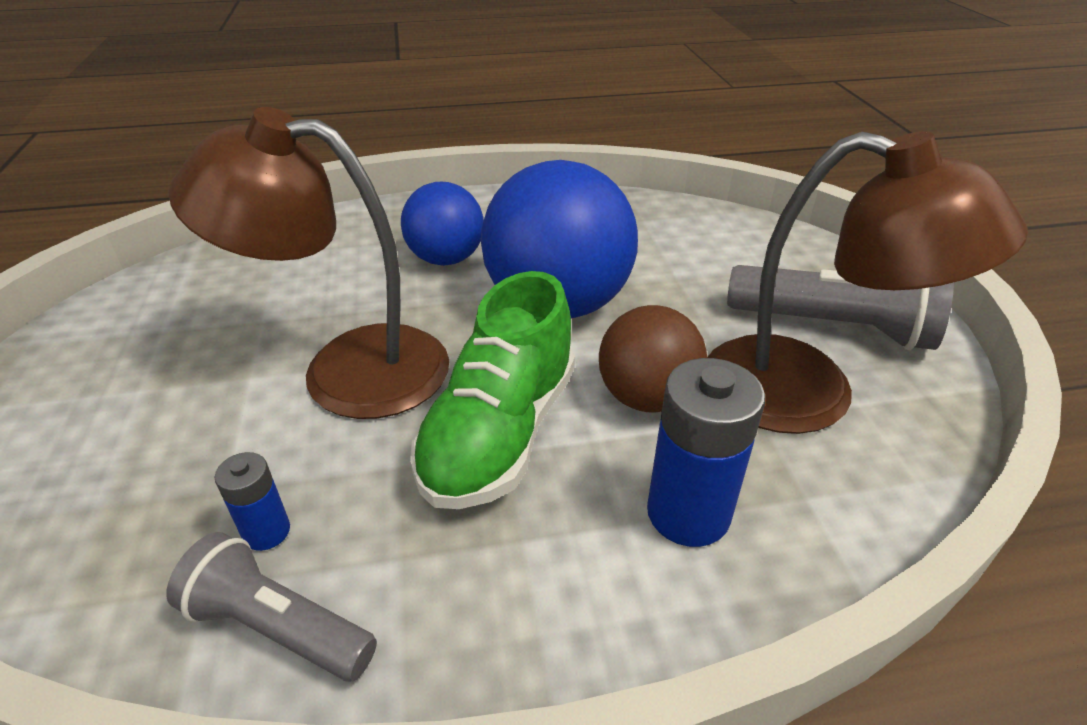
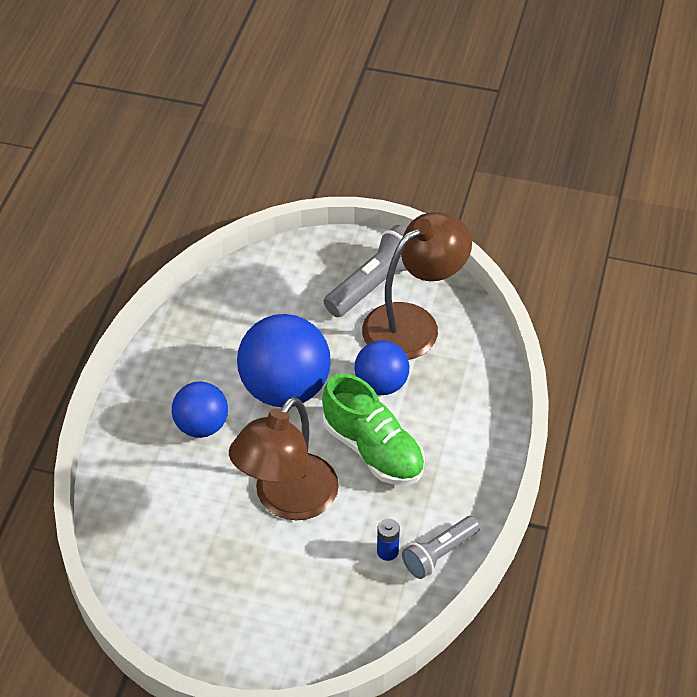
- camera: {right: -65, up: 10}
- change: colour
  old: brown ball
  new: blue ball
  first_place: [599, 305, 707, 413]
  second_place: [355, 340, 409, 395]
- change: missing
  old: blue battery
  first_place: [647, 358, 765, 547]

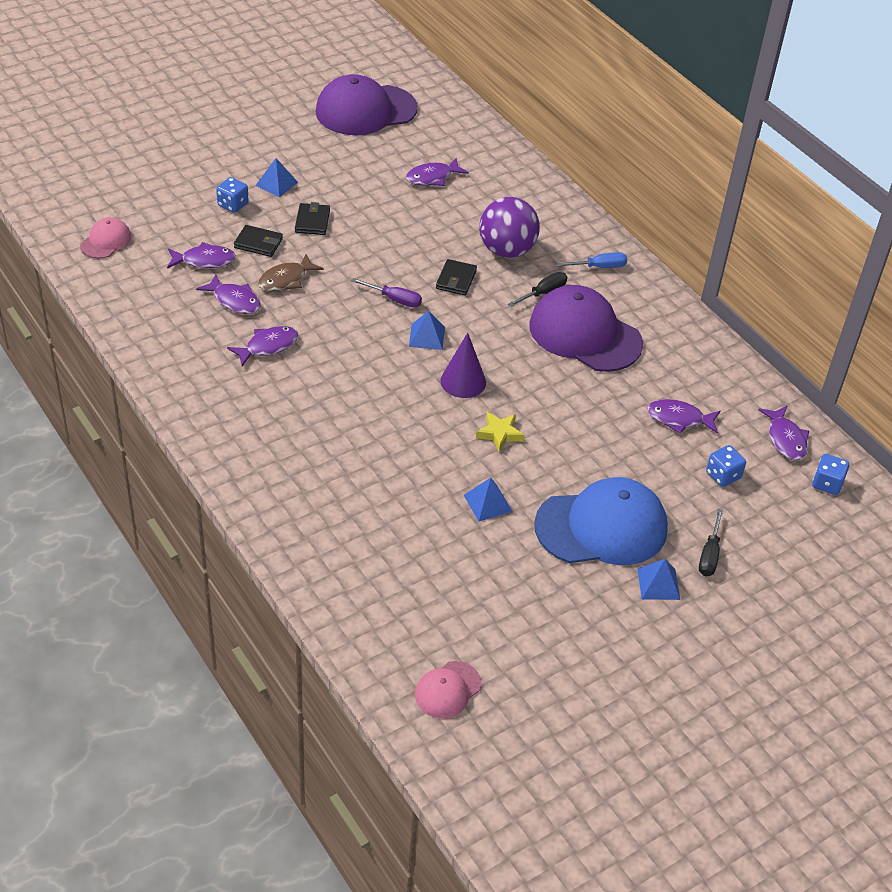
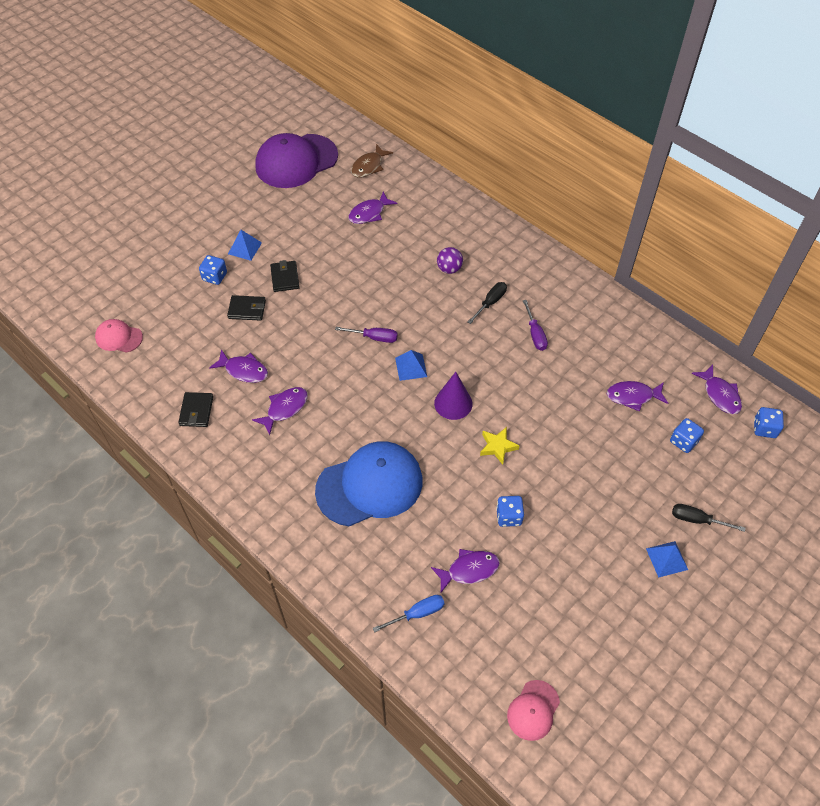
- camera: {right: -10, up: 10}
- change: size
  old: purple ball
  first_place: [479, 197, 540, 258]
  second_place: [437, 247, 463, 274]
  factor: 0.53
- change: spun
  old: pink cap
  first_place: [80, 217, 131, 259]
  second_place: [95, 319, 143, 353]
  degrees: -90
- change: relocated
  old: purple fish
  first_place: [167, 242, 236, 269]
  second_place: [431, 549, 500, 592]
- change: relocated
  old: blue screwdriver
  first_place: [556, 252, 627, 268]
  second_place: [373, 595, 445, 633]
- change: relocated
  old: brown fish
  first_place: [258, 254, 324, 291]
  second_place: [351, 144, 393, 178]
- change: relocated
  old: black wallet
  first_place: [436, 259, 477, 296]
  second_place: [178, 392, 213, 427]
- change: exchanged
  old: purple cap
  new: purple screwdriver
  first_place: [529, 285, 643, 372]
  second_place: [523, 300, 548, 351]
- change: relocated
  old: blue cap
  first_place: [534, 477, 668, 565]
  second_place: [315, 441, 423, 526]
- change: exchanged
  old: blue pyramid
  new: blue dice
  first_place: [464, 478, 513, 522]
  second_place: [496, 496, 524, 527]
- change: spun
  old: black screwdriver
  first_place: [699, 509, 723, 576]
  second_place: [672, 504, 745, 532]
  degrees: 105

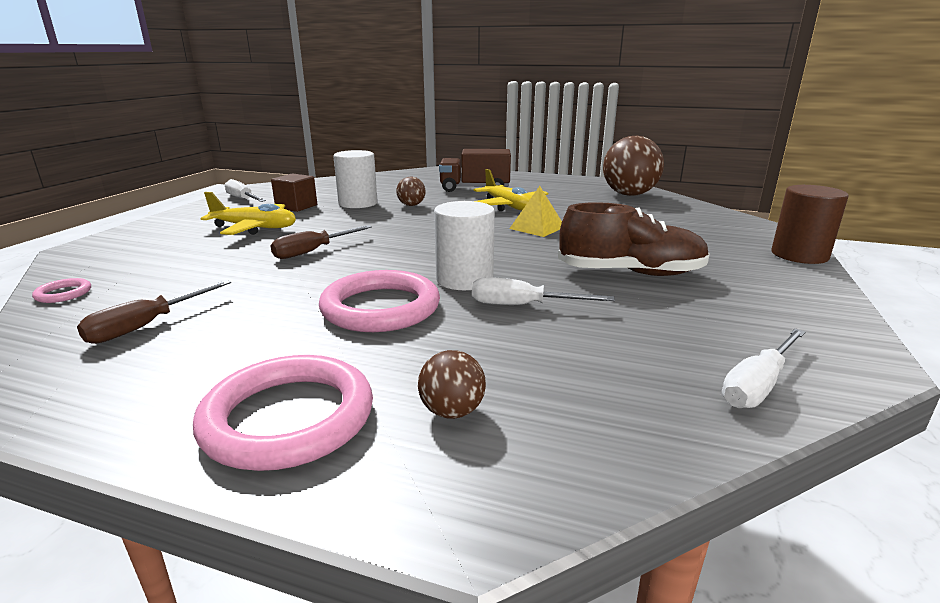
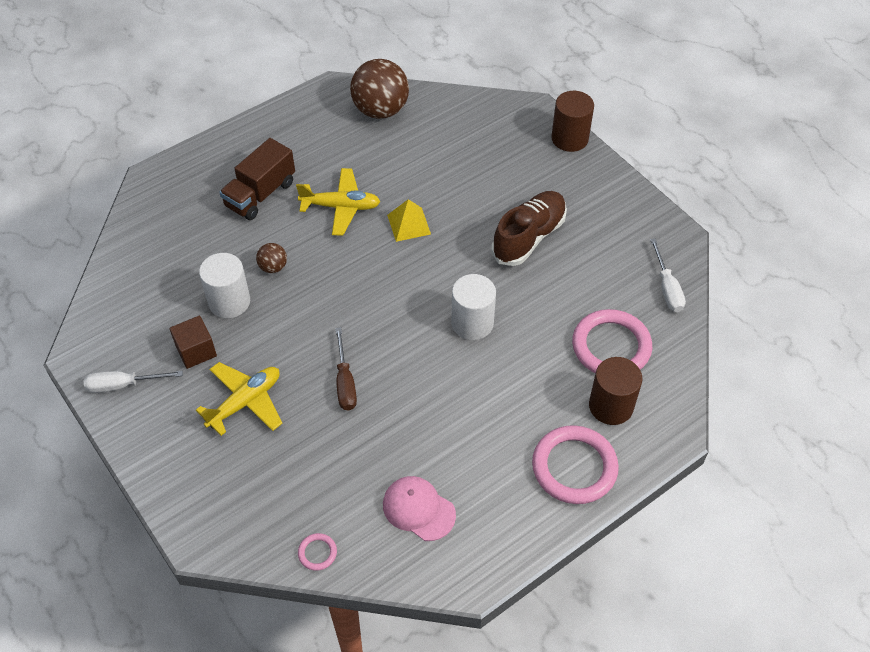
- camera: {right: -55, up: 30}
- change: relocated
  old: pink ring
  first_place: [319, 270, 440, 332]
  second_place: [572, 309, 652, 373]
- change: missing
  old: white screwdriver
  first_place: [472, 277, 615, 305]
- change: exchanged
  old: brown screwdriver
  new: pink cap
  first_place: [77, 280, 231, 344]
  second_place: [383, 476, 456, 541]
- change: exchanged
  old: brown ball
  new: brown cylinder
  first_place: [418, 350, 486, 419]
  second_place: [589, 357, 642, 425]

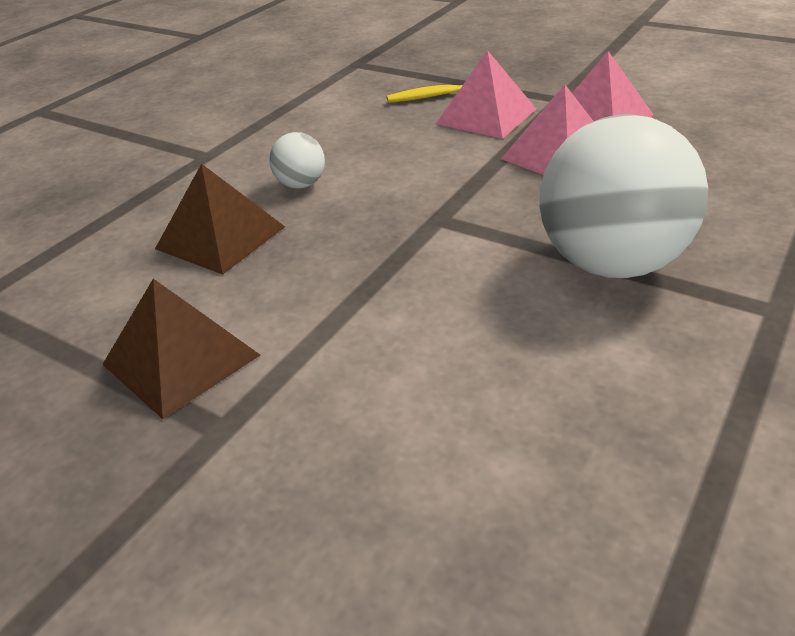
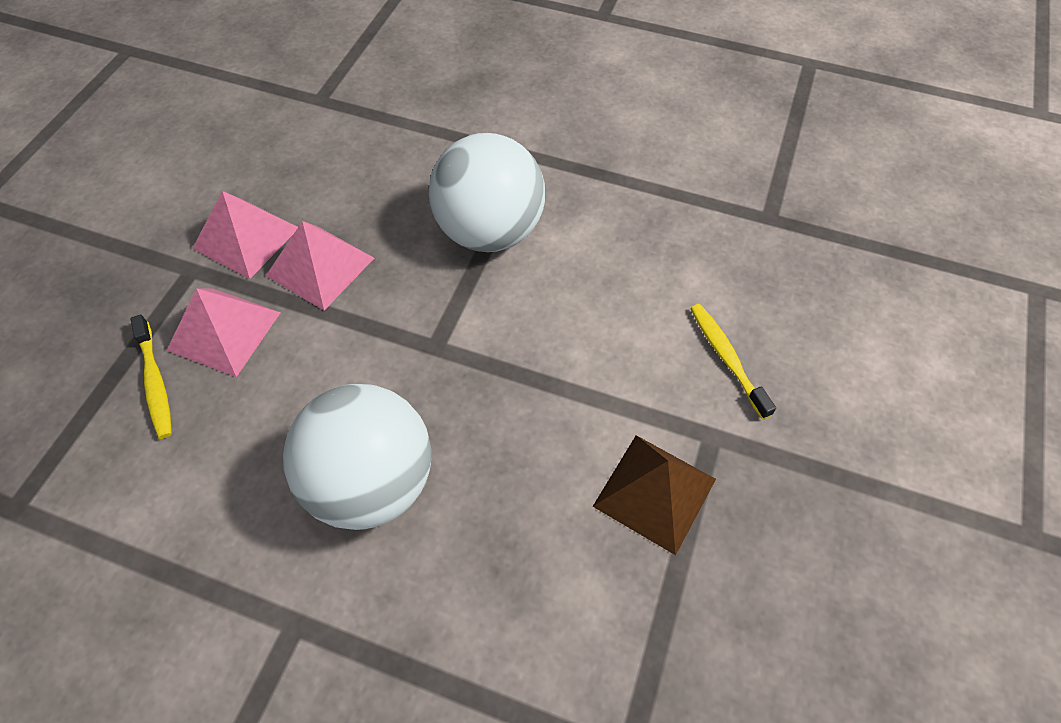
- camera: {right: -105, up: 20}
- change: size
  old: white ball
  first_place: [269, 132, 325, 189]
  second_place: [283, 384, 432, 530]
  factor: 2.28
- change: missing
  old: brown pyramid
  first_place: [155, 164, 285, 275]
- change: appeared
  new: yellow toothbrush
  second_place: [690, 304, 776, 419]

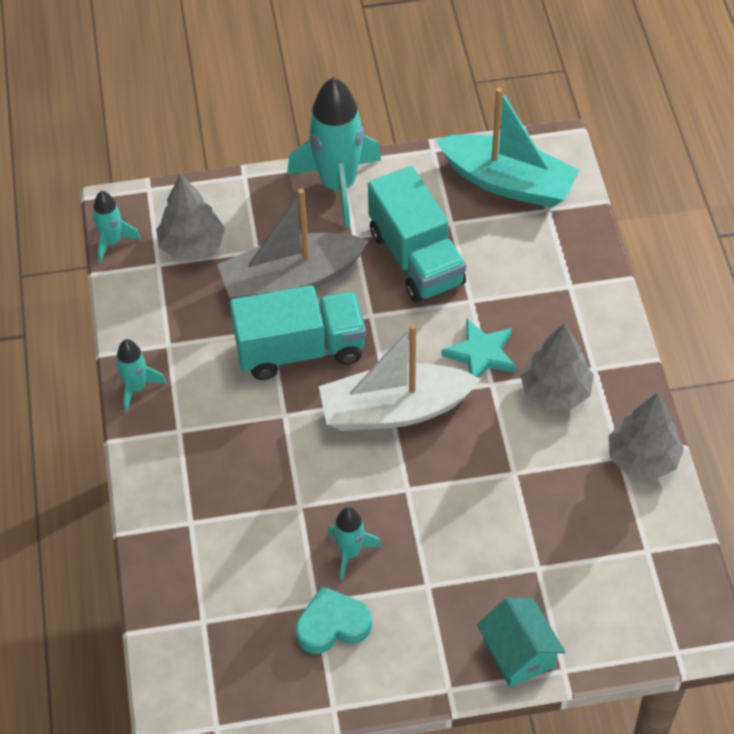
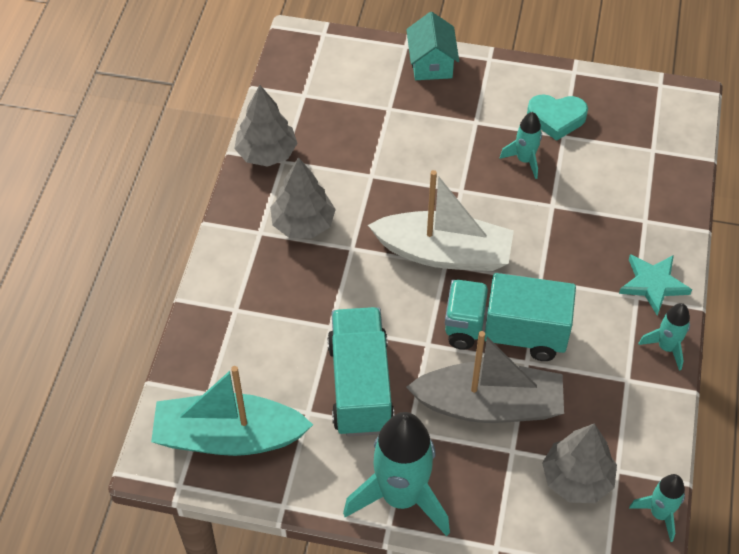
- camera: {right: -160, up: 0}
- change: spun
  old: turquoise boat
  first_place: [436, 87, 580, 208]
  second_place: [151, 366, 313, 456]
  degrees: -45
- change: relocated
  old: turquoise star
  first_place: [441, 319, 516, 378]
  second_place: [619, 254, 692, 316]

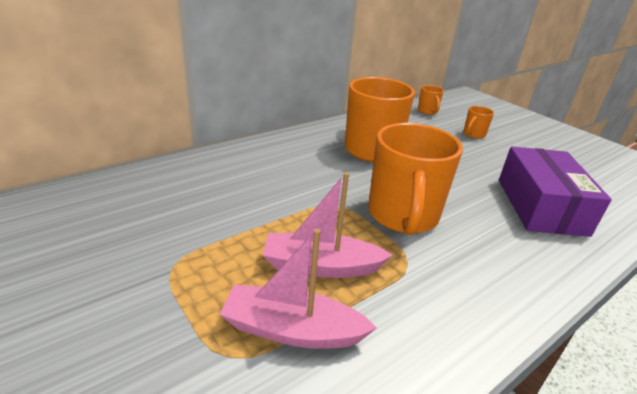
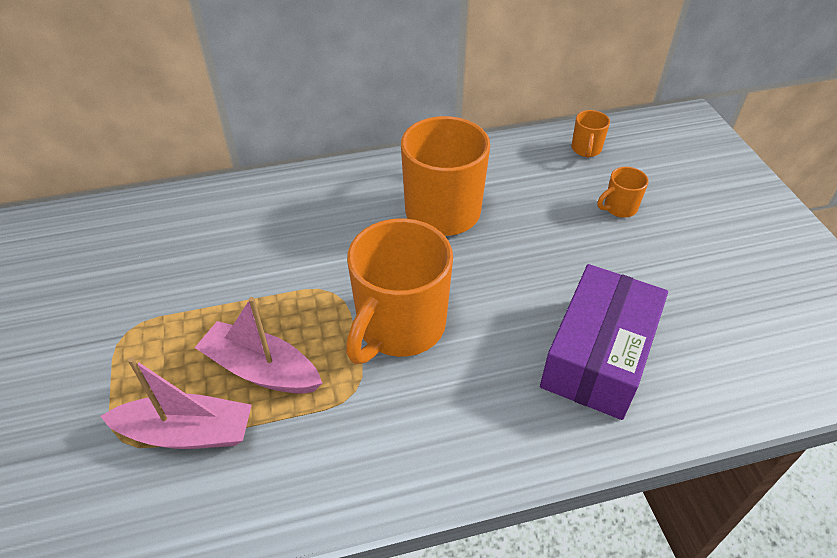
- camera: {right: 25, up: 15}
- change: spun
  old: pink boat
  first_place: [220, 229, 377, 349]
  second_place: [100, 357, 252, 449]
  degrees: 150

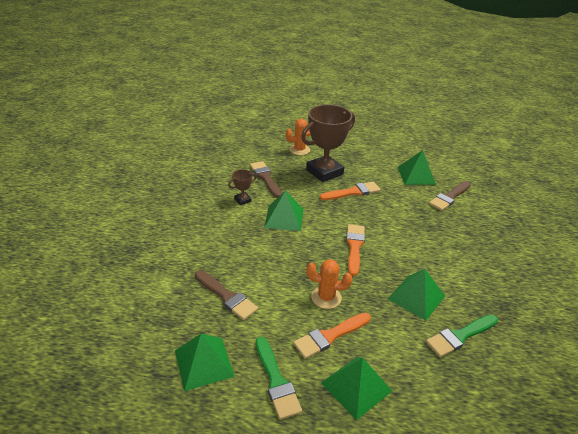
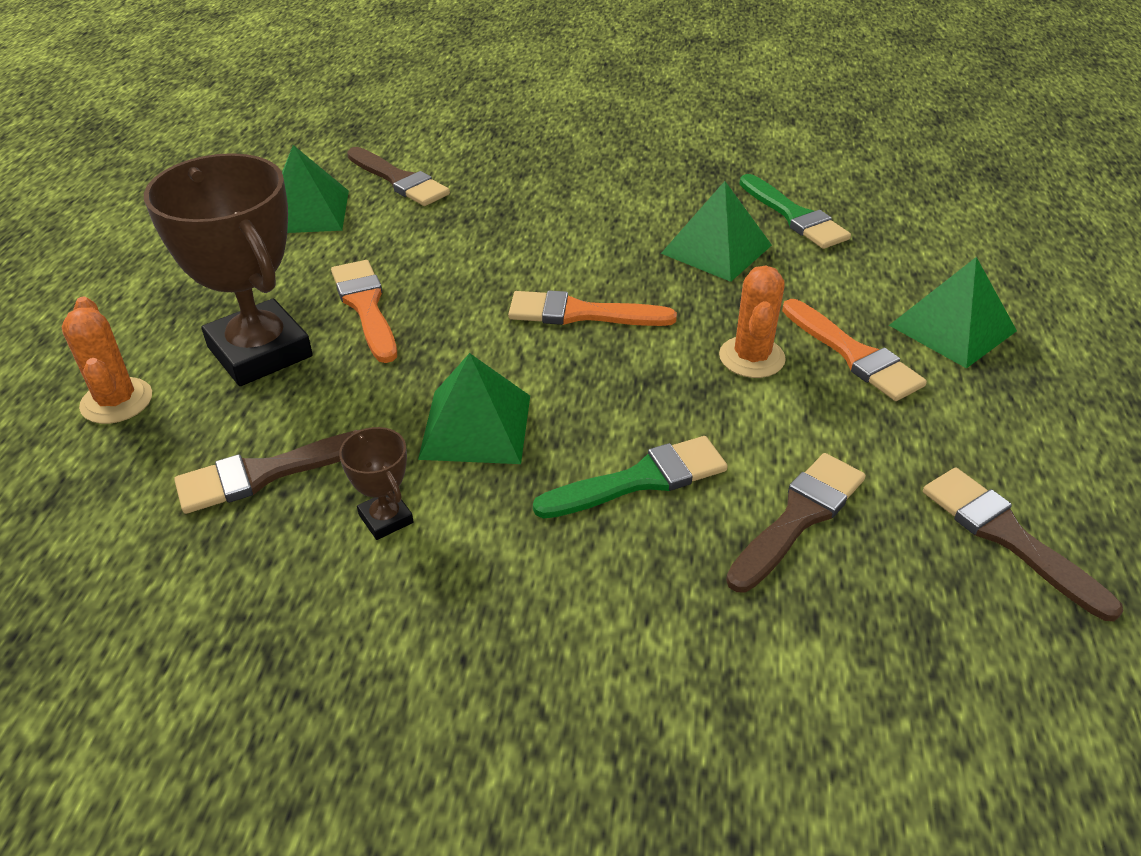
- camera: {right: -90, up: 5}
- change: exchanged
  old: green pyramid
  new: brown brush
  first_place: [175, 334, 235, 391]
  second_place: [923, 468, 1123, 621]
- change: relocated
  old: green brush
  first_place: [256, 337, 302, 420]
  second_place: [533, 436, 728, 519]

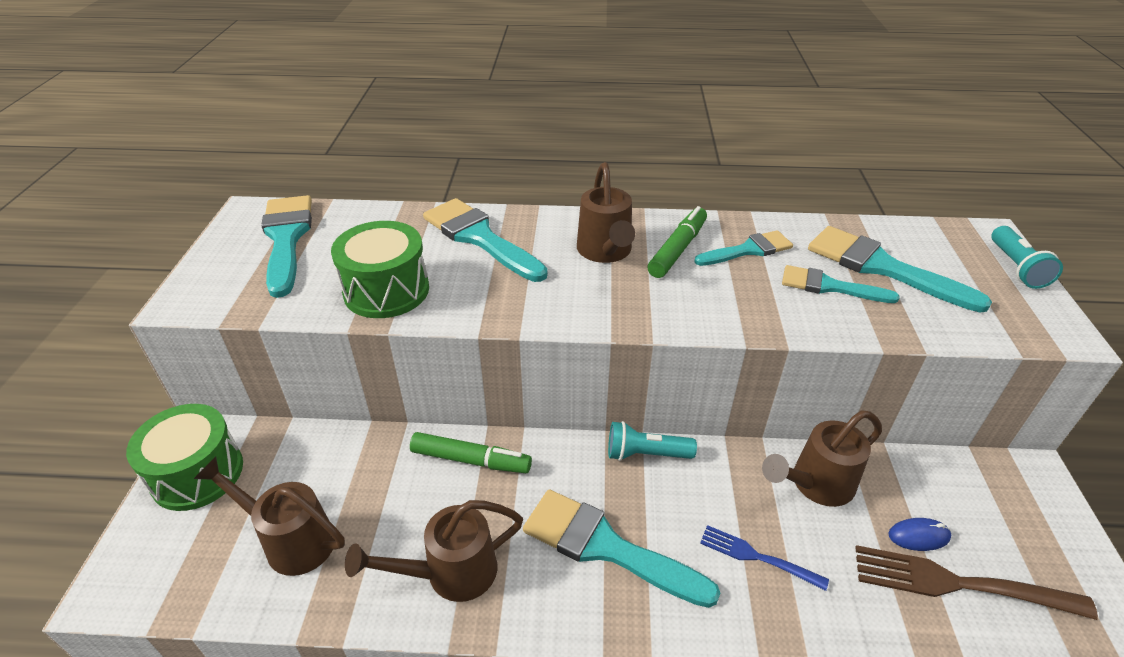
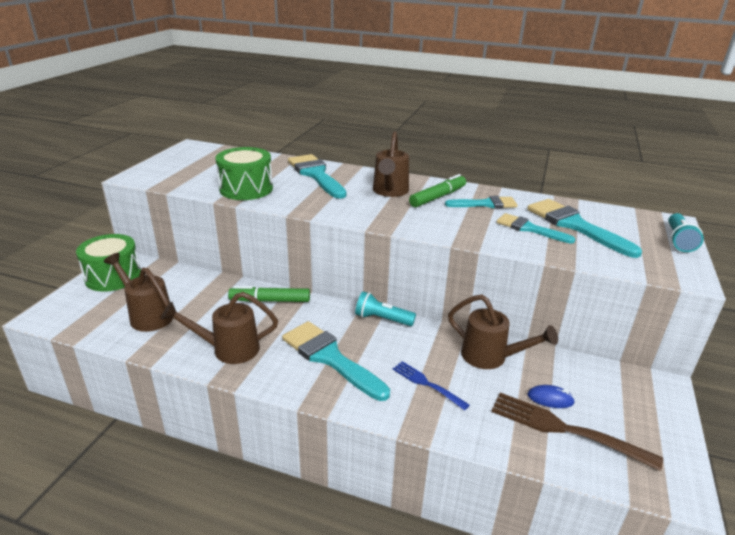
- camera: {right: 15, up: -10}
- change: missing
  old: turquoise brush
  first_place: [261, 195, 312, 298]
- change: spun
  old: brown watering can
  first_place: [762, 410, 882, 507]
  second_place: [448, 294, 558, 369]
  degrees: -135
- change: spun
  old: green marker
  first_place: [410, 432, 532, 473]
  second_place: [228, 286, 310, 302]
  degrees: 150

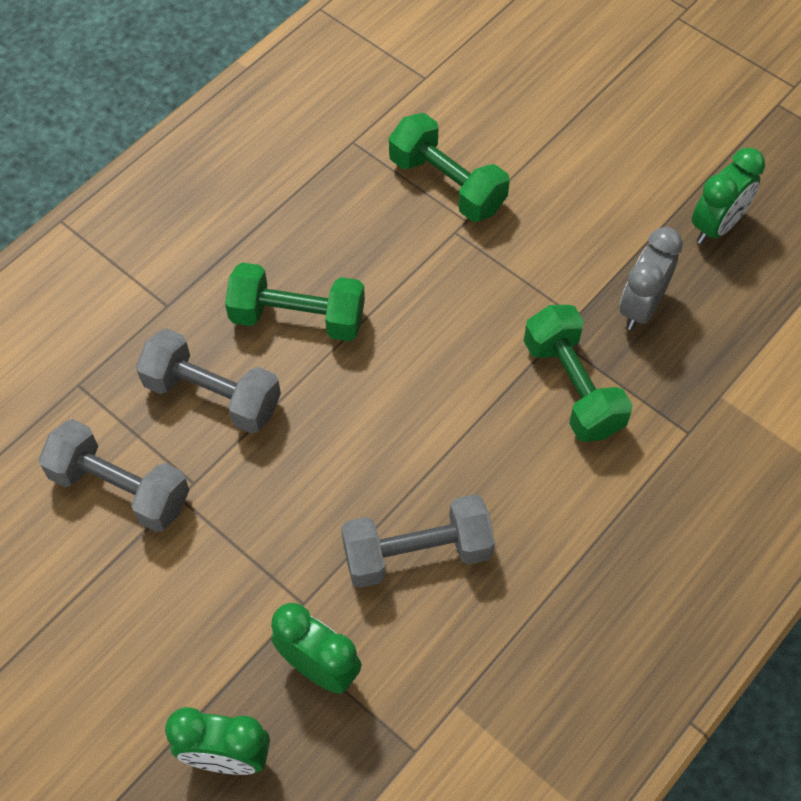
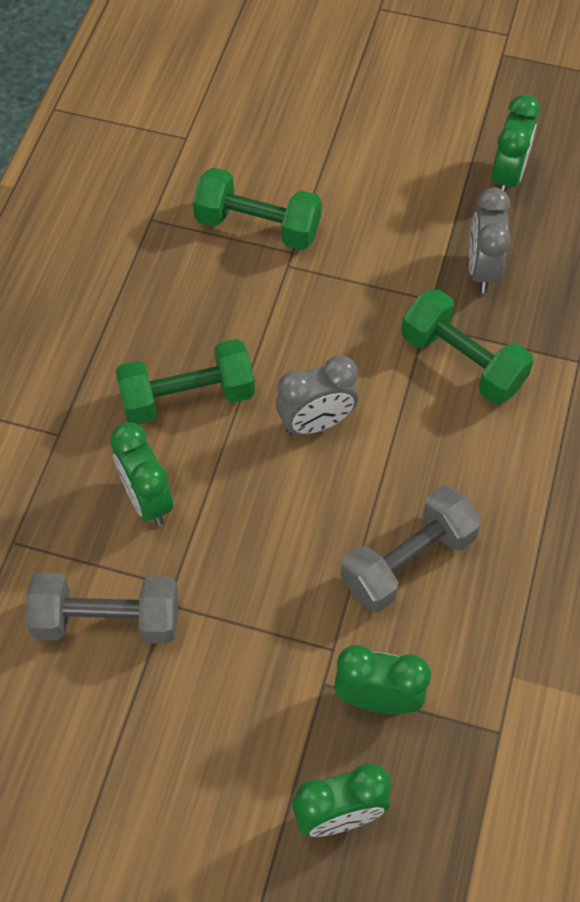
- camera: {right: -25, up: 0}
- change: exchanged
  old: grey dumbbell
  new: green clock
  first_place: [136, 328, 281, 434]
  second_place: [110, 422, 173, 526]
- change: appeared
  new: grey clock
  second_place: [276, 355, 358, 435]

